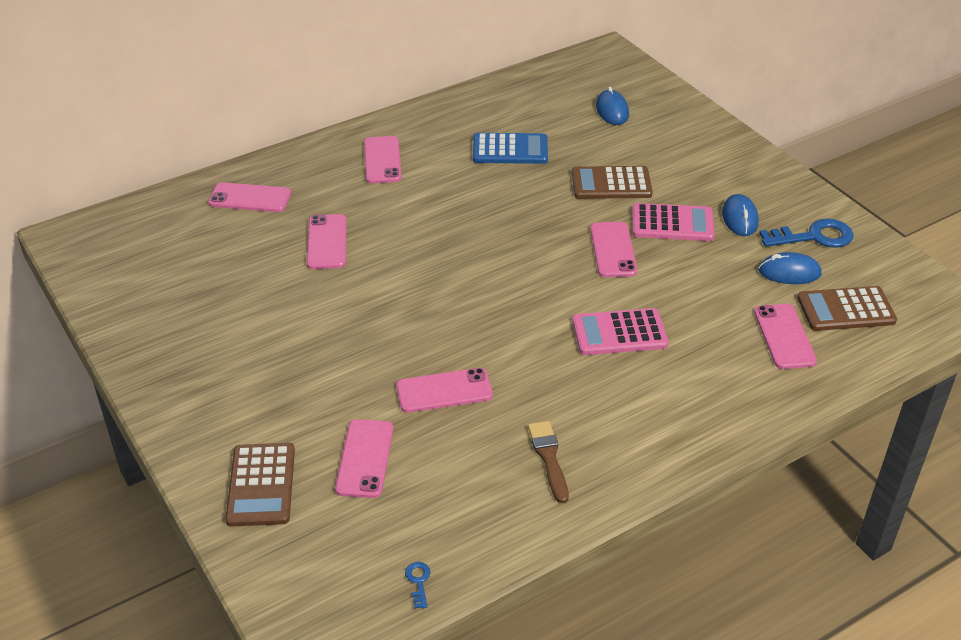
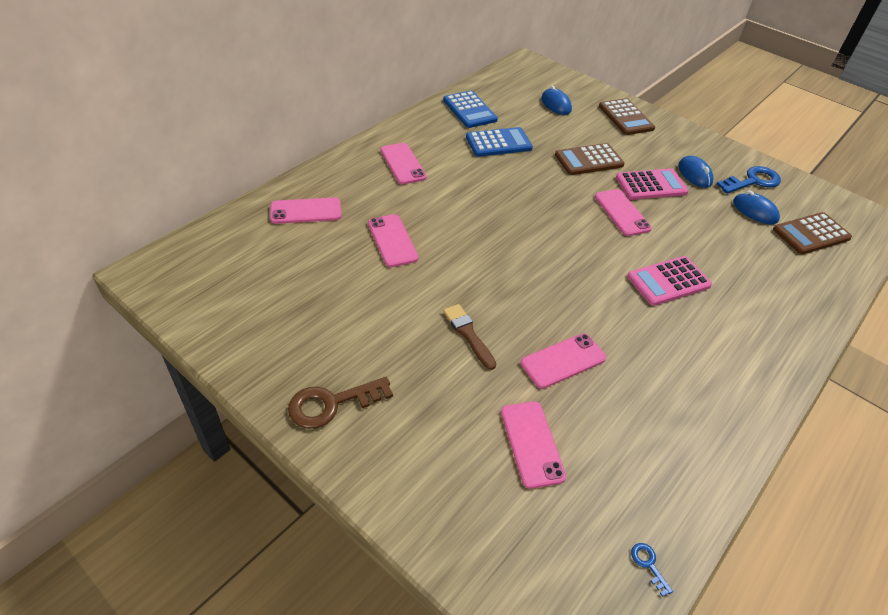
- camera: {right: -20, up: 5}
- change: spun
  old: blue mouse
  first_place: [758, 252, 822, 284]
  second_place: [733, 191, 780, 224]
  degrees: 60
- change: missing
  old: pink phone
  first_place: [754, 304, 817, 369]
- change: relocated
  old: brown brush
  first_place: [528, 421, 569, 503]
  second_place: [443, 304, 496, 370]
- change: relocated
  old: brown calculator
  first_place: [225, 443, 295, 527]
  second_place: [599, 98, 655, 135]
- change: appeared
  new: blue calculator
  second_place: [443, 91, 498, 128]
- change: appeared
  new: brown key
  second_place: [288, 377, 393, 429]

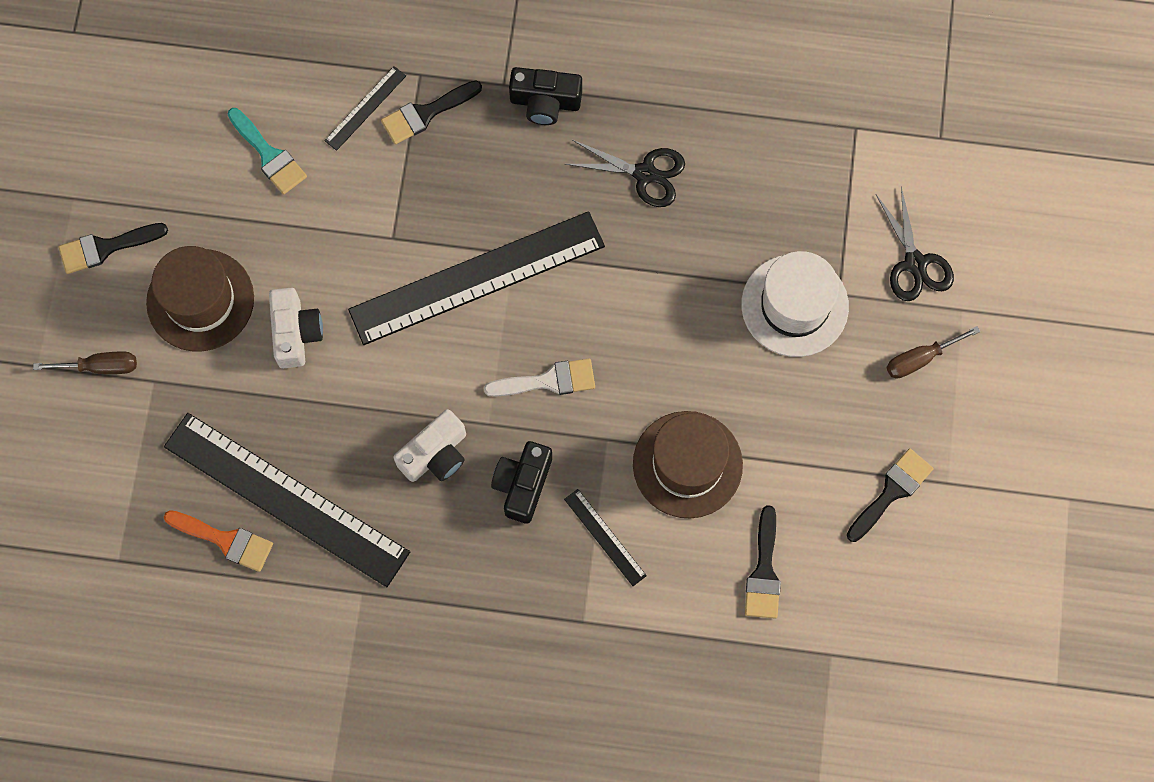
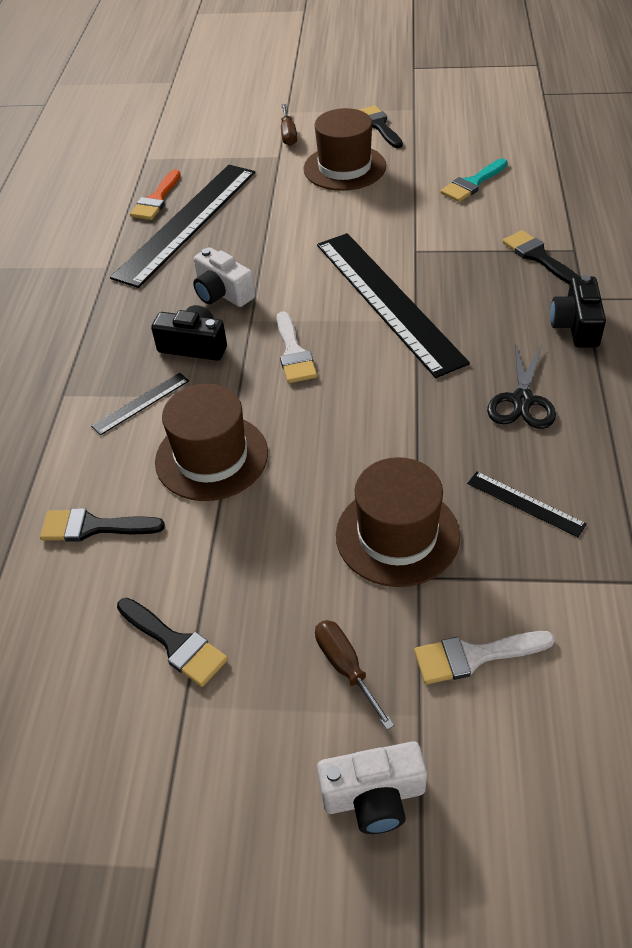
- camera: {right: 90, up: -25}
- change: relocated
  old: black ruler
  first_place: [324, 66, 406, 151]
  second_place: [467, 471, 587, 537]
- change: exchanged
  old: black scissors
  new: white brush
  first_place: [876, 187, 954, 301]
  second_place: [414, 631, 555, 684]
- change: colour
  old: white hat
  new: brown hat
  first_place: [741, 251, 849, 357]
  second_place: [336, 457, 460, 587]
- change: relocated
  old: white camera
  first_place: [269, 288, 323, 368]
  second_place: [317, 741, 427, 834]

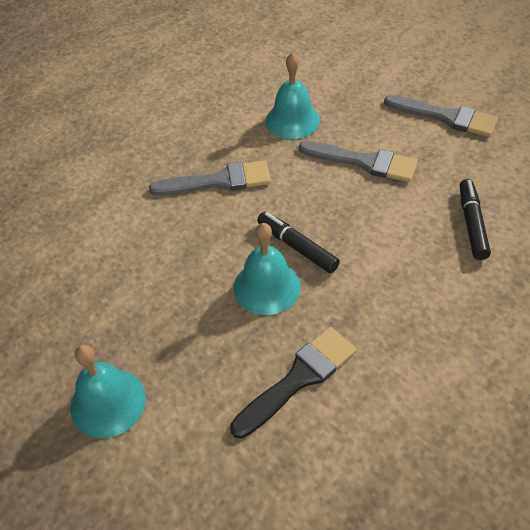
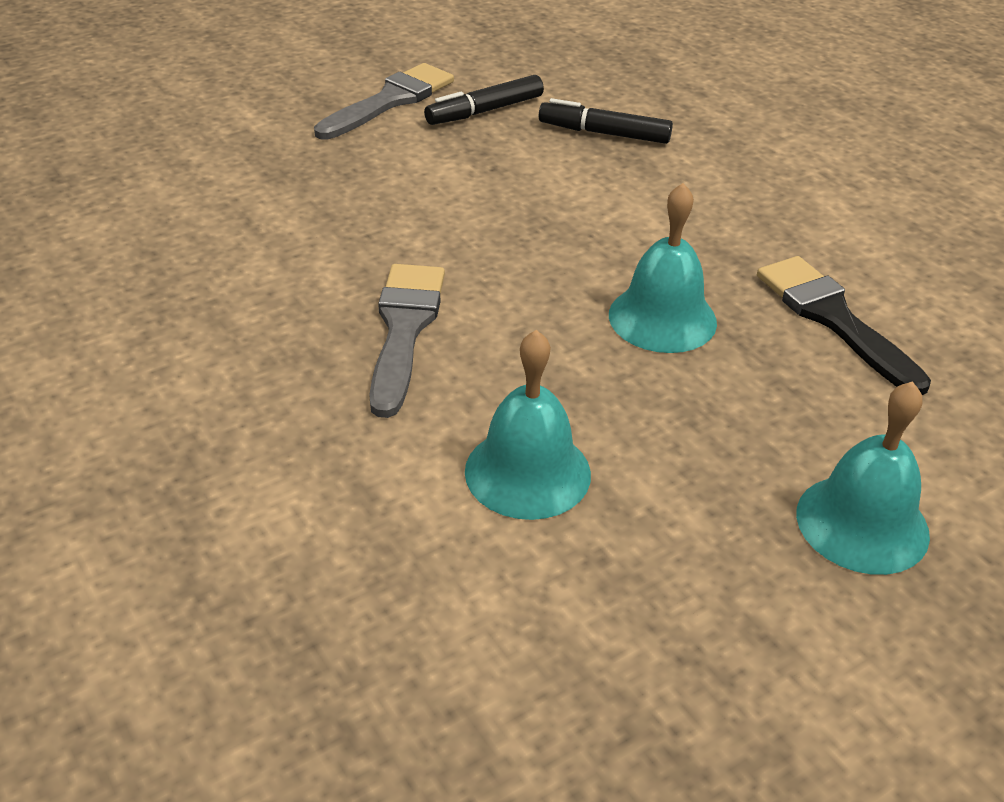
- camera: {right: -80, up: -10}
- change: relocated
  old: turquoise bell
  first_place: [266, 52, 320, 139]
  second_place: [465, 330, 591, 520]
- change: missing
  old: grey brush
  first_place: [299, 141, 418, 182]
- change: relocated
  old: black marker
  first_place: [257, 211, 340, 273]
  second_place: [424, 75, 544, 125]

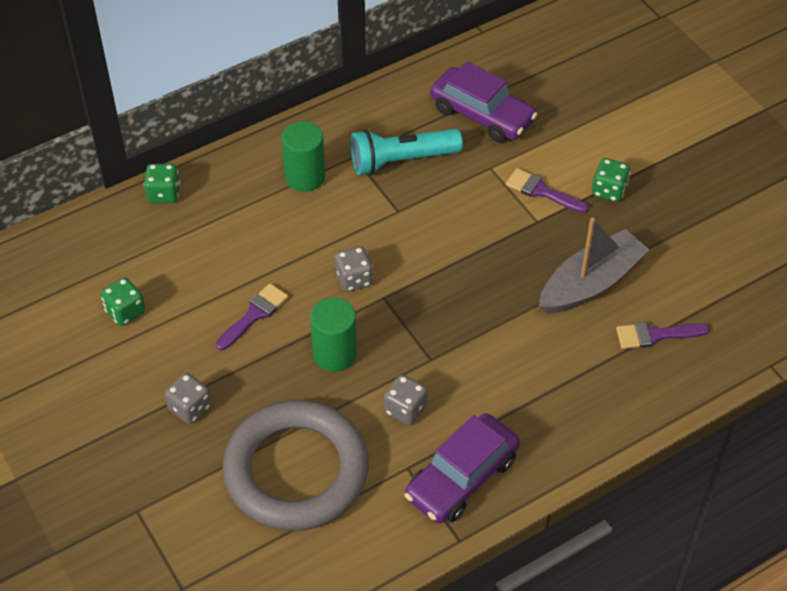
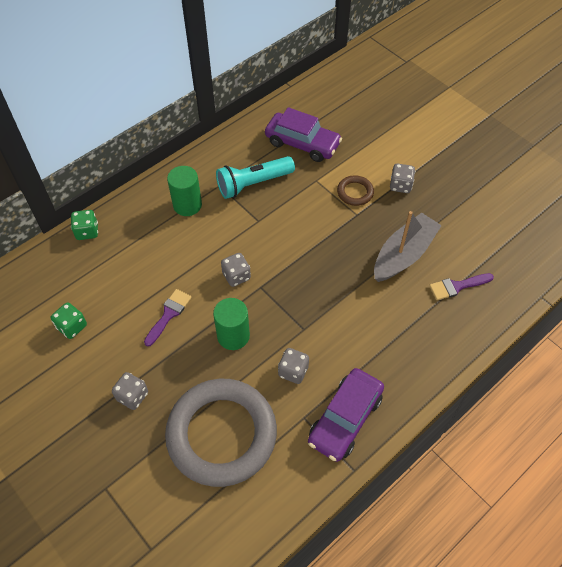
- camera: {right: -10, up: 5}
- change: colour
  old: green dice
  new: grey dice
  first_place: [592, 158, 630, 202]
  second_place: [390, 164, 415, 193]
- change: exchanged
  old: purple brush
  new: brown ring
  first_place: [506, 168, 589, 213]
  second_place: [337, 176, 374, 206]

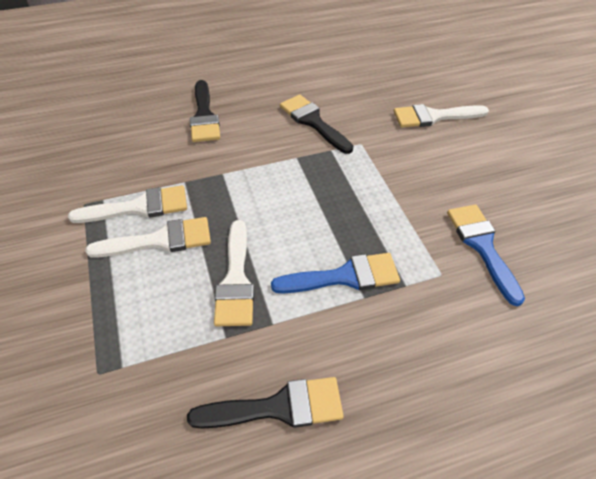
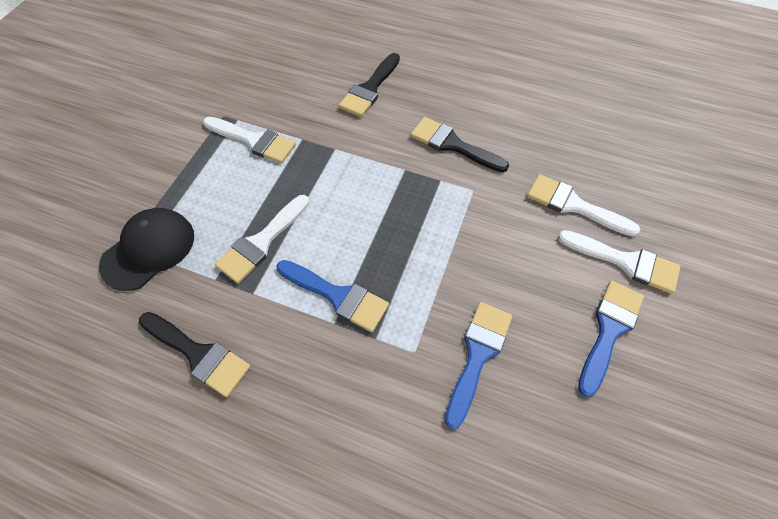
- camera: {right: 40, up: 10}
- change: spun
  old: black brush
  first_place: [280, 95, 353, 154]
  second_place: [411, 117, 509, 172]
  degrees: -60
- change: relocated
  old: white brush
  first_place: [85, 217, 211, 258]
  second_place: [558, 230, 680, 294]
- change: appeared
  new: black cap
  second_place: [99, 208, 194, 291]
- change: appeared
  new: blue brush
  second_place: [578, 280, 644, 397]

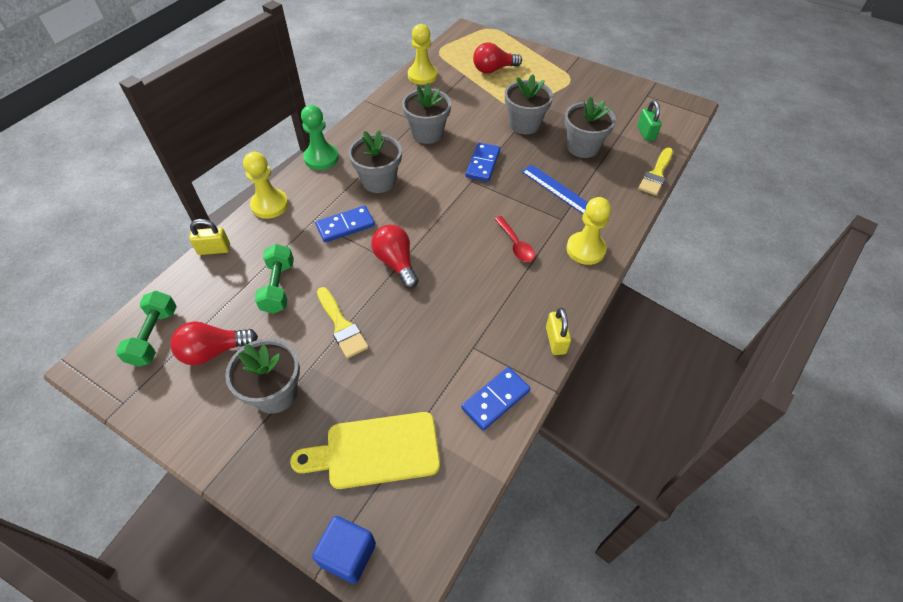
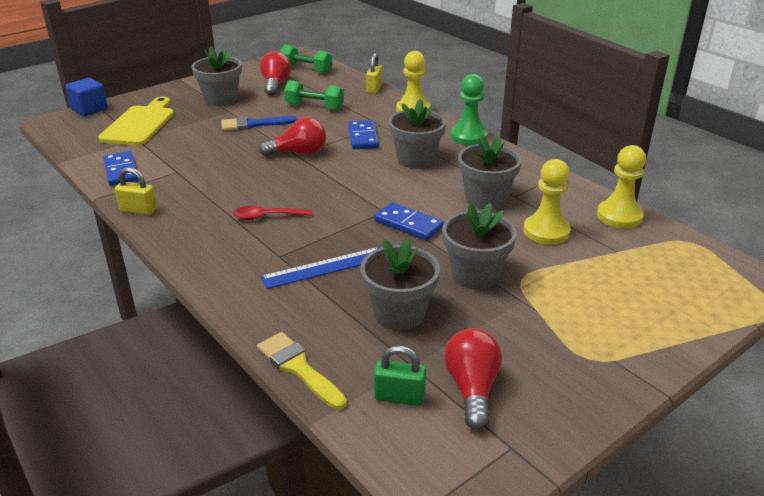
- camera: {right: 110, up: -20}
- change: relocated
  old: red light bulb
  first_place: [473, 42, 522, 74]
  second_place: [444, 328, 502, 430]
- change: relocated
  old: yellow pawn
  first_place: [566, 197, 611, 265]
  second_place: [523, 159, 571, 245]
- change: colour
  old: yellow brush
  new: blue brush
  first_place: [317, 287, 369, 358]
  second_place: [221, 116, 298, 131]

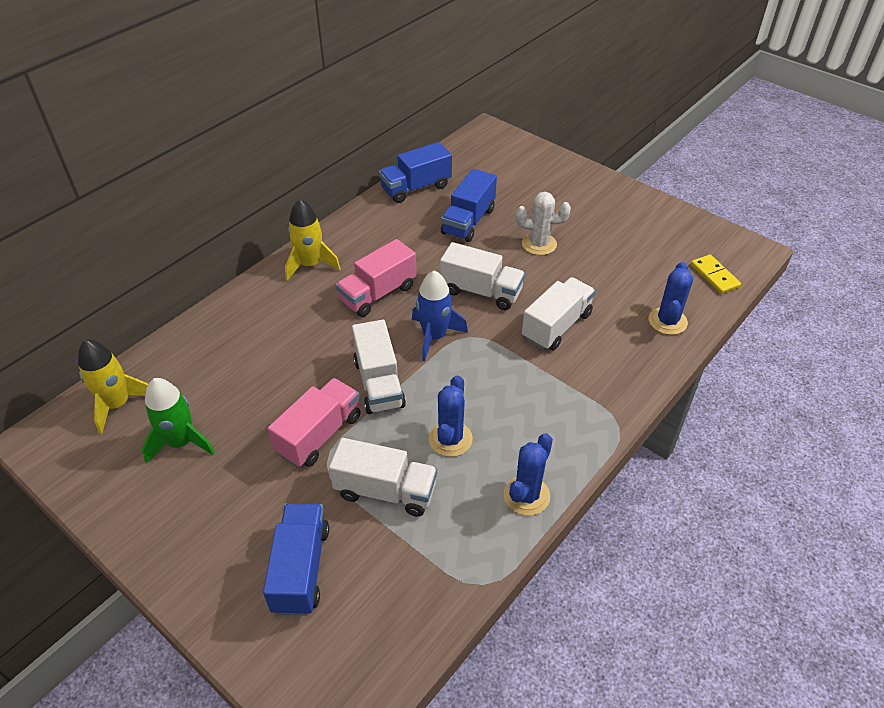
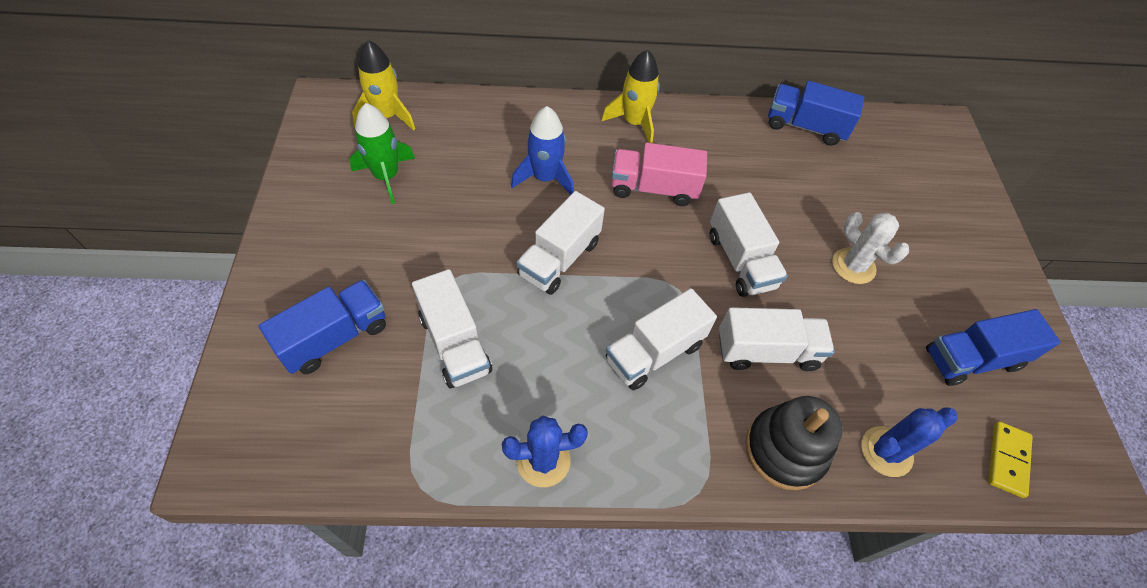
- camera: {right: 45, up: 10}
- change: relocated
  old: blue truck
  first_place: [441, 169, 497, 242]
  second_place: [926, 309, 1060, 386]
- change: relocated
  old: blue rocket
  first_place: [412, 271, 468, 361]
  second_place: [511, 106, 574, 195]
- change: missing
  old: blue cactus
  first_place: [428, 375, 473, 457]
- change: missing
  old: pink truck
  first_place: [268, 378, 361, 467]
- change: appeared
  new: white truck
  second_place: [606, 288, 717, 390]
- change: appeared
  new: black stacking toy
  second_place: [745, 396, 843, 490]

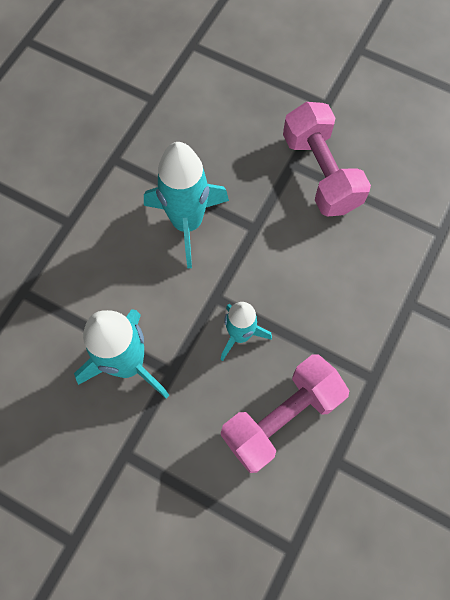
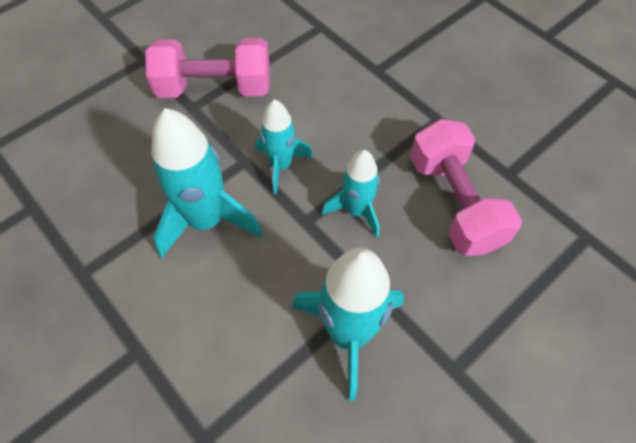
- camera: {right: -70, up: -10}
- change: appeared
  new: turquoise rocket
  second_place: [256, 99, 313, 194]

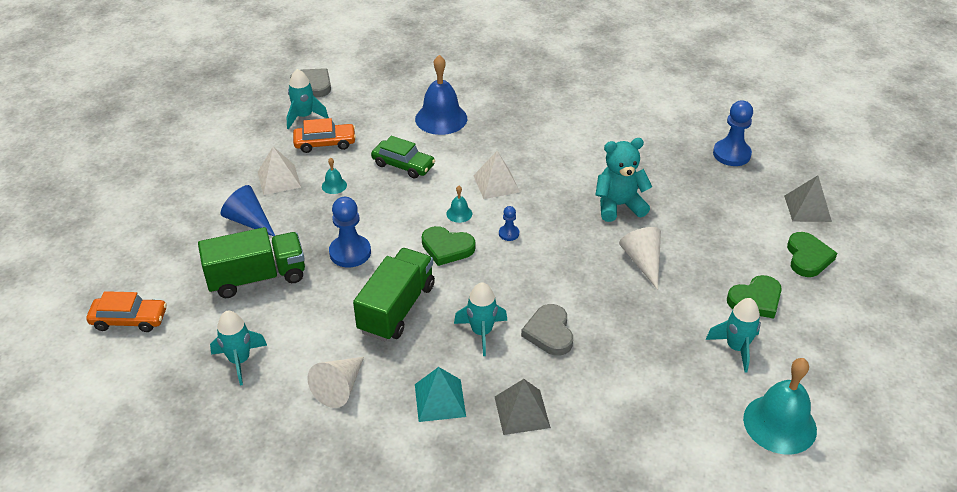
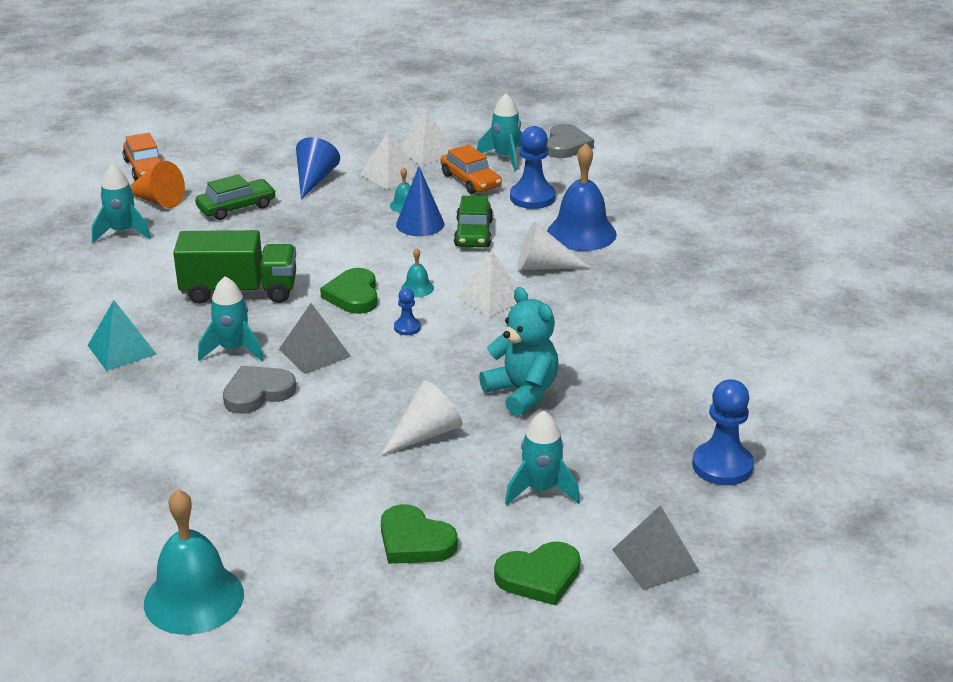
- camera: {right: 65, up: -10}
- change: relocated
  old: blue pawn
  first_place: [329, 197, 371, 268]
  second_place: [510, 126, 556, 209]
- change: exchanged
  old: green truck
  new: green car
  first_place: [198, 227, 305, 298]
  second_place: [195, 174, 276, 220]
- change: relocated
  old: turquoise rocket
  first_place: [706, 298, 761, 373]
  second_place: [505, 411, 580, 505]
- change: relocated
  old: white cone
  first_place: [307, 357, 364, 408]
  second_place: [518, 222, 591, 270]
- change: relocated
  old: grey pyramid
  first_place: [495, 379, 551, 435]
  second_place: [279, 303, 351, 374]
- change: appeared
  new: white pyramid
  second_place: [401, 109, 453, 166]
- change: appeared
  new: orange cone
  second_place: [130, 161, 185, 208]
- change: appeared
  new: blue cone
  second_place: [396, 166, 444, 236]

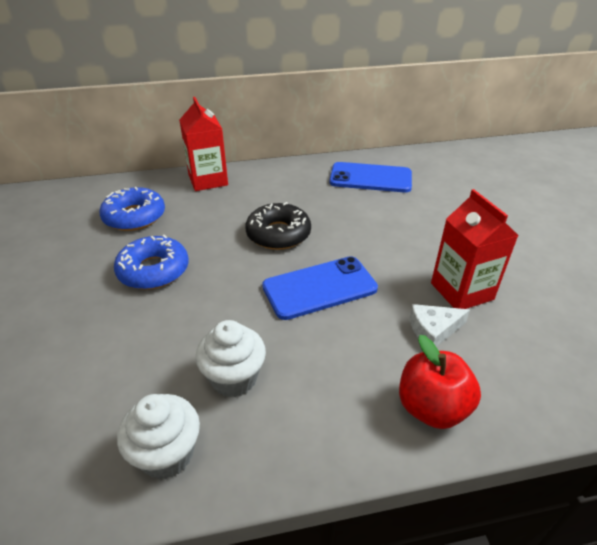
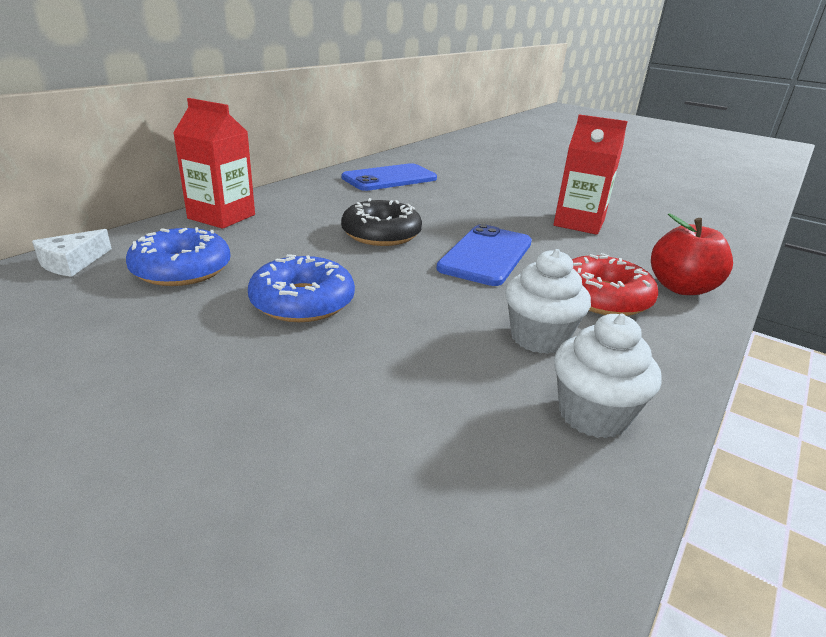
- camera: {right: -45, up: -10}
- change: relocated
  old: white cheese
  first_place: [410, 304, 470, 347]
  second_place: [32, 229, 112, 277]
- change: appeared
  new: red donut
  second_place: [572, 253, 658, 316]

